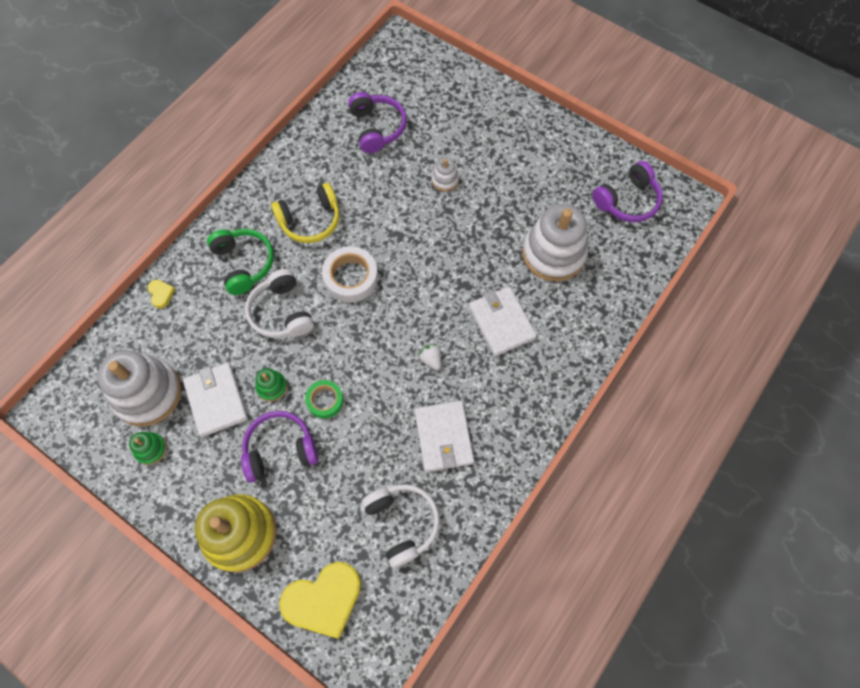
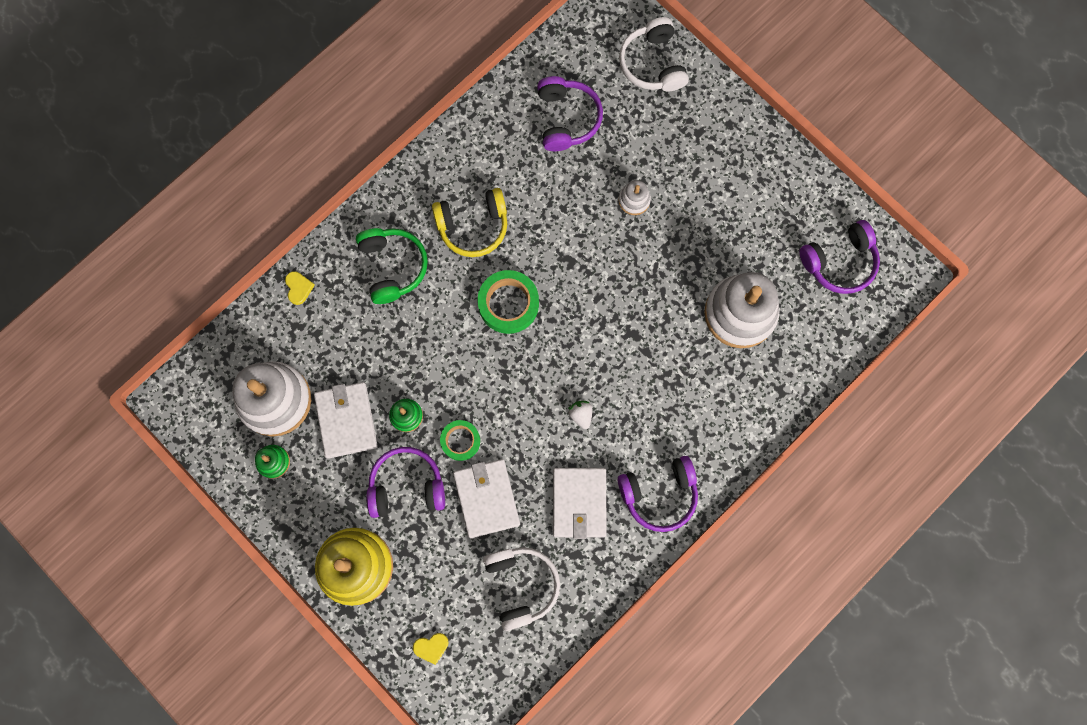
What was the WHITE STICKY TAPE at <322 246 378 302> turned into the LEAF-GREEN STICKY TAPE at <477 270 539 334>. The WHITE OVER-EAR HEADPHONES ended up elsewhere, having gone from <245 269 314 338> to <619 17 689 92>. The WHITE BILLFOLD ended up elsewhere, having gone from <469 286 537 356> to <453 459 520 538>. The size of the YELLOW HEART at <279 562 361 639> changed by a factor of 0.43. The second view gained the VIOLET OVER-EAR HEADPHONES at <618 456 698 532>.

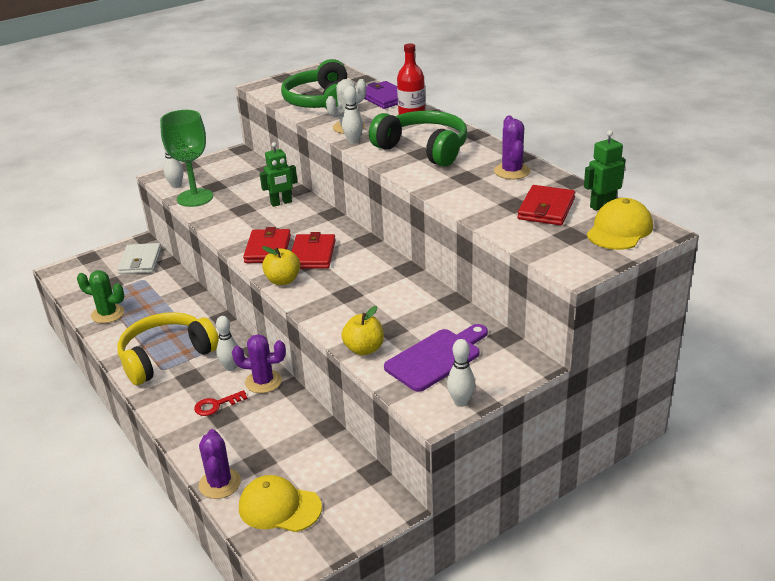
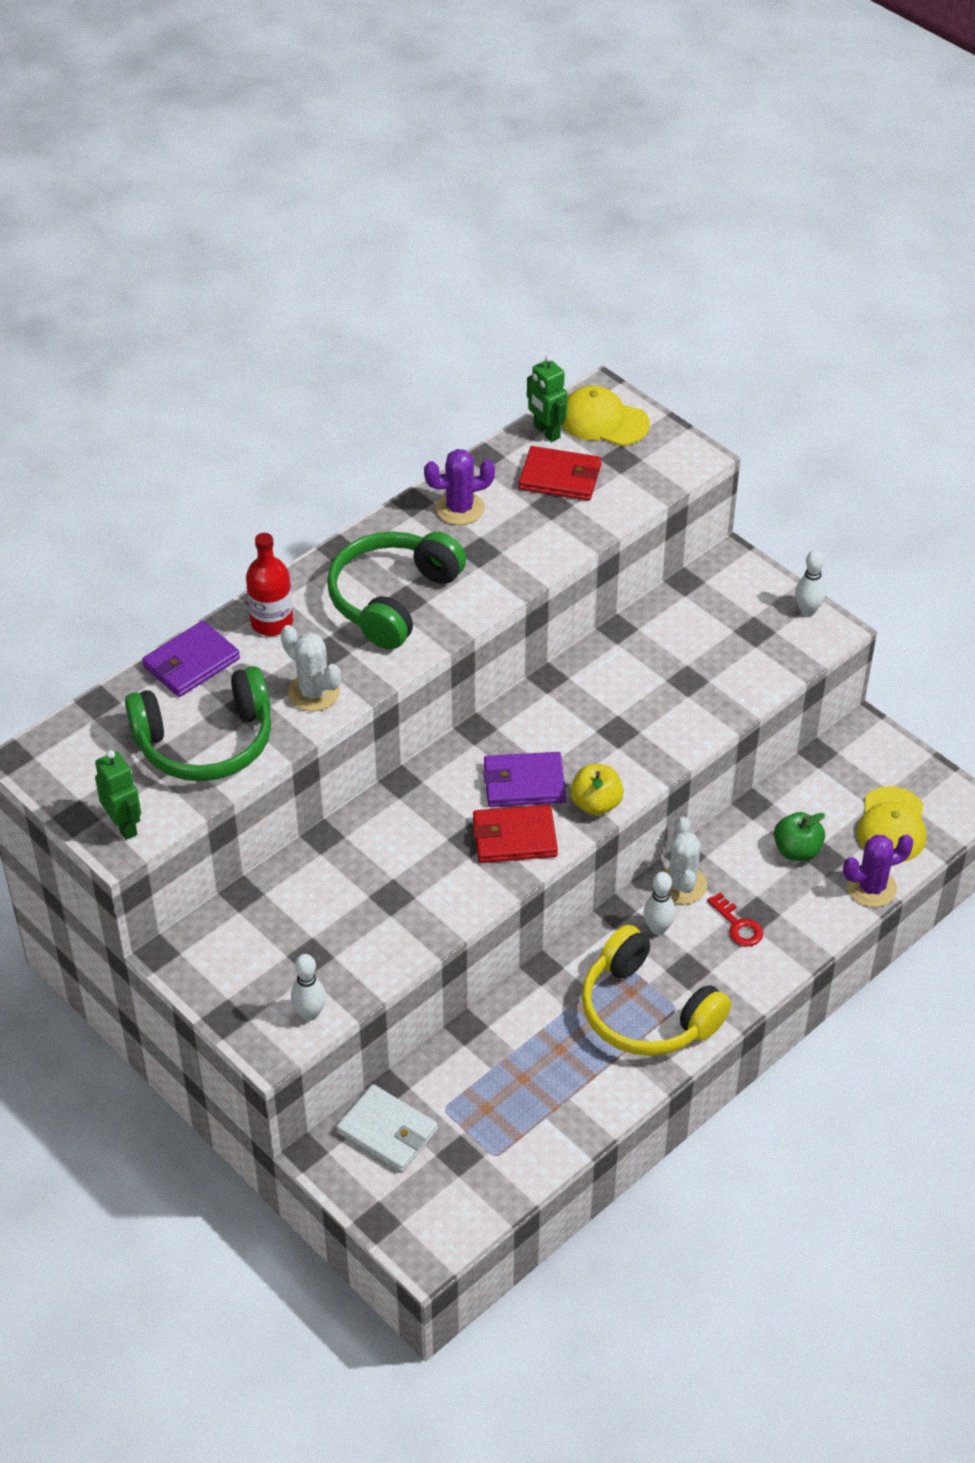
The second view lost the WHITE BOWLING PIN at <342 86 363 144>. The second view lost the LEAF-GREEN GOBLET at <160 110 213 207>. The LEAF-GREEN ROBOT FIGURE ended up elsewhere, having gone from <260 142 298 207> to <95 750 141 840>. What was the RED BILLFOLD at <292 232 336 269> turned into the VIOLET BILLFOLD at <483 752 566 807>. The WHITE BILLFOLD at <118 243 161 274> ended up facing another way, 45 degrees clockwise from before. The second view lost the LEAF-GREEN PRICKLY PLANT at <77 270 125 323>. The second view lost the YELLOW APPLE at <341 306 384 356>. The second view lost the VIOLET BREAD BOARD at <384 324 488 392>. What was the VIOLET PRICKLY PLANT at <232 334 286 393> turned into the WHITE PRICKLY PLANT at <662 817 707 905>. The second view gained the LEAF-GREEN APPLE at <774 812 825 861>.

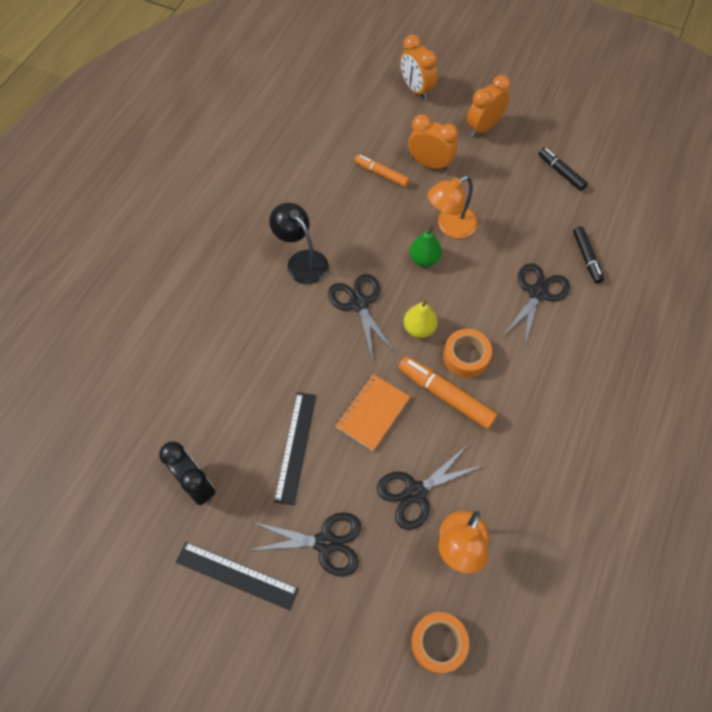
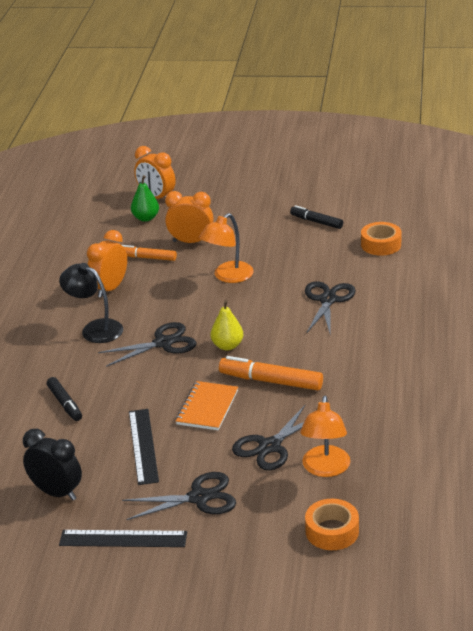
The BRIGHT ORANGE ALARM CLOCK ended up elsewhere, having gone from <467 75 511 137> to <87 230 127 298>. The LEAF-GREEN PEAR ended up elsewhere, having gone from <410 226 442 267> to <131 175 159 222>. The BLACK MARKER ended up elsewhere, having gone from <573 226 604 284> to <47 377 82 421>. The BLACK SHEARS at <328 274 395 361> ended up facing another way, 105 degrees clockwise from before. The BRIGHT ORANGE STICKY TAPE ended up elsewhere, having gone from <443 329 492 378> to <361 222 402 256>.

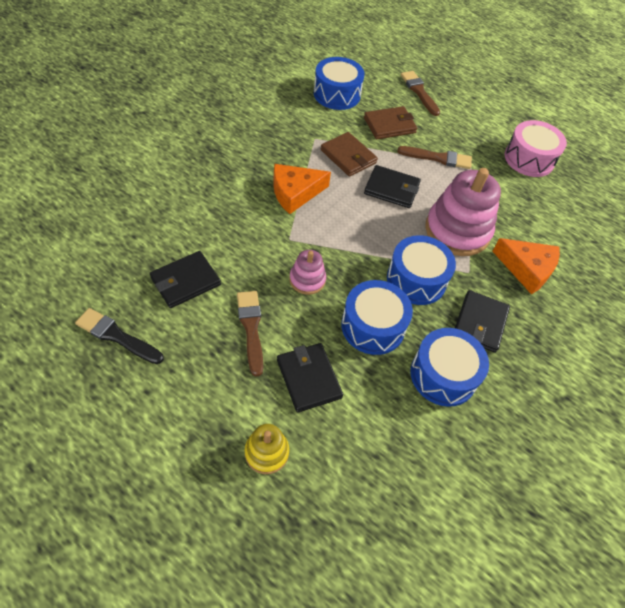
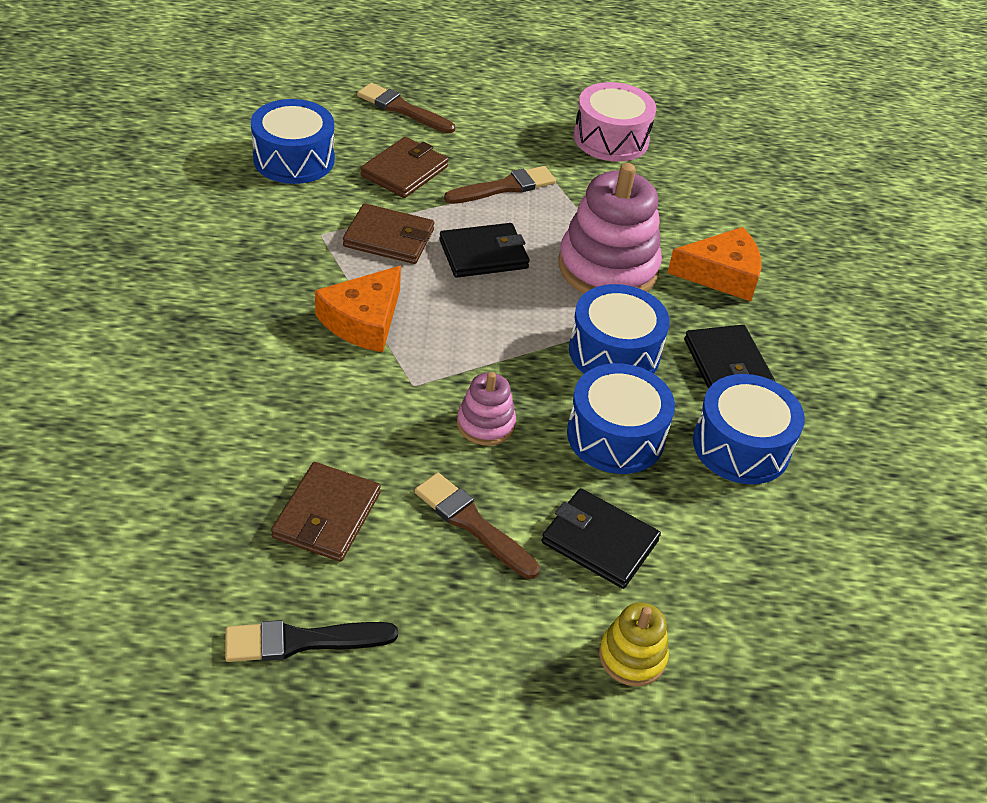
What was the BLACK BILLFOLD at <150 251 221 308> turned into the RUSSET BILLFOLD at <271 462 381 562>.

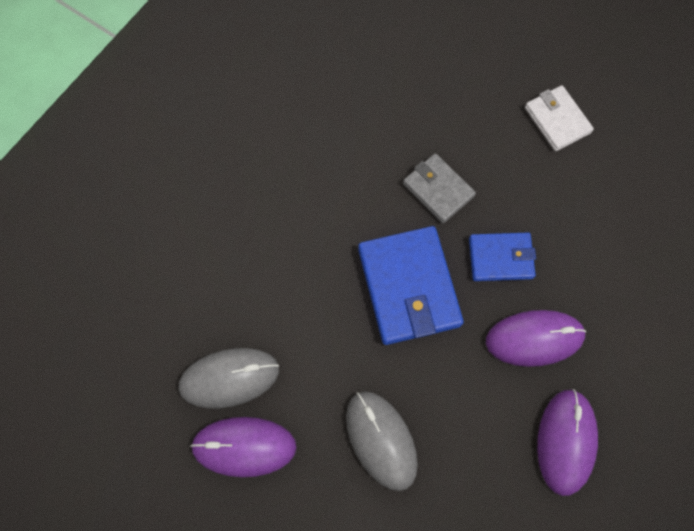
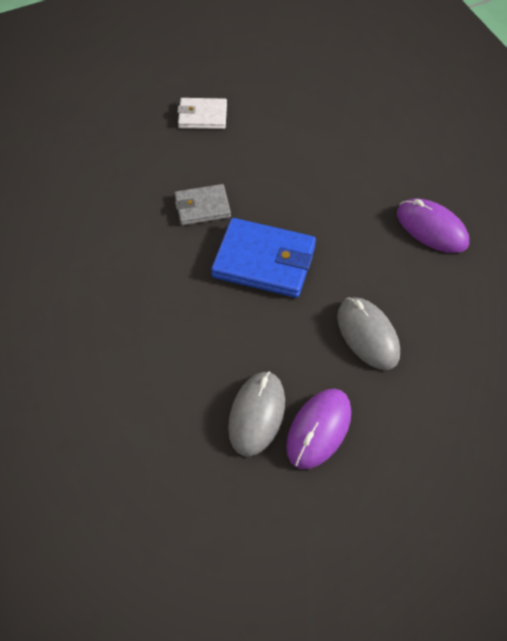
The second view lost the BLUE BILLFOLD at <469 232 536 281>. The second view lost the VIOLET COMPUTER MOUSE at <486 310 586 367>. The ASH-GREY COMPUTER MOUSE at <346 391 418 491> ended up facing another way, 60 degrees clockwise from before.

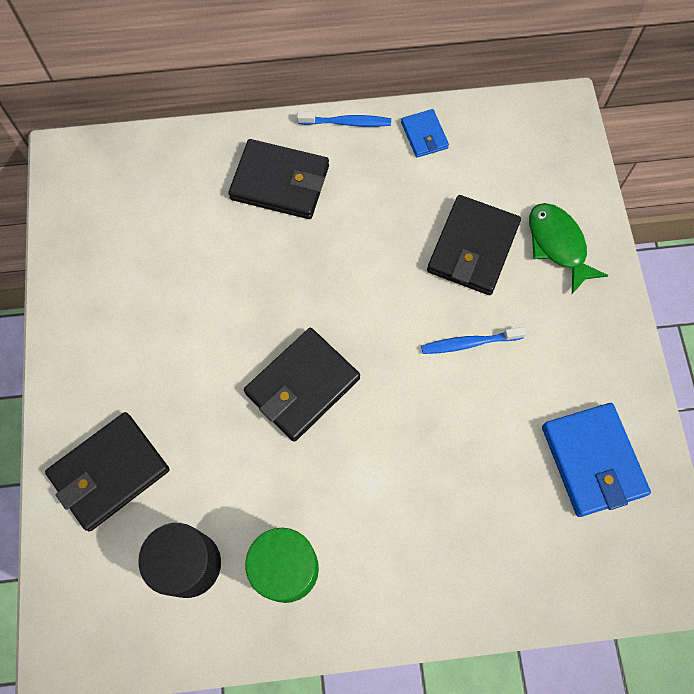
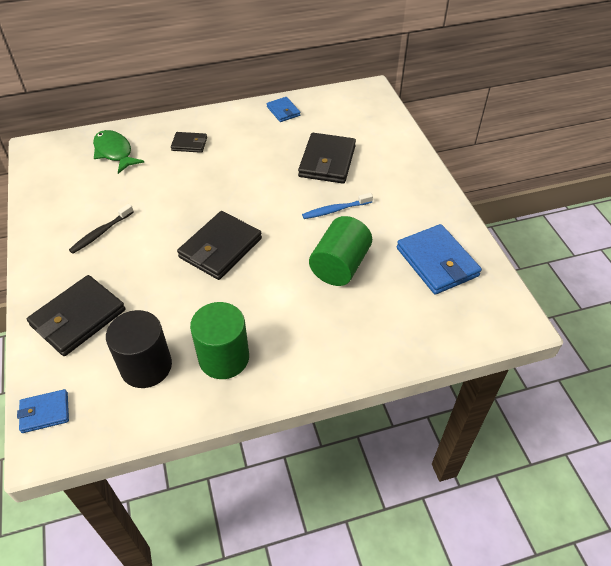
The second view lost the BLUE TOOTHBRUSH at <297 111 391 127>. The size of the BLACK BILLFOLD at <228 139 329 219> changed by a factor of 0.54. The LEAF-GREEN TOY FISH ended up elsewhere, having gone from <529 203 609 294> to <93 130 144 174>. The second view gained the BLACK TOOTHBRUSH at <69 204 134 254>. The second view gained the LEAF-GREEN SOLID CYLINDER at <309 216 372 286>. The second view gained the BLUE BILLFOLD at <17 389 69 433>.

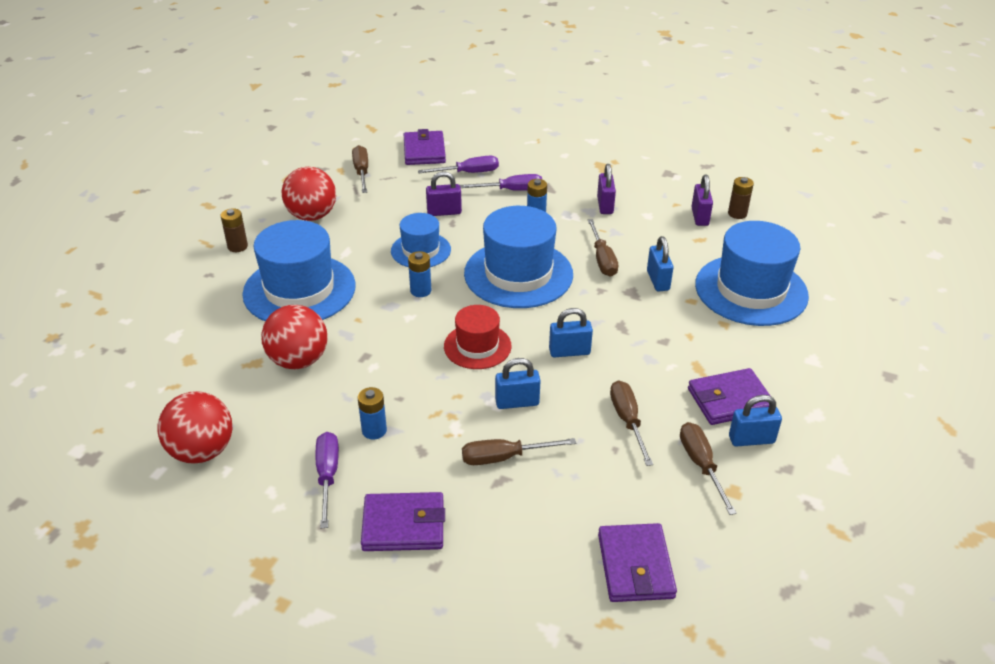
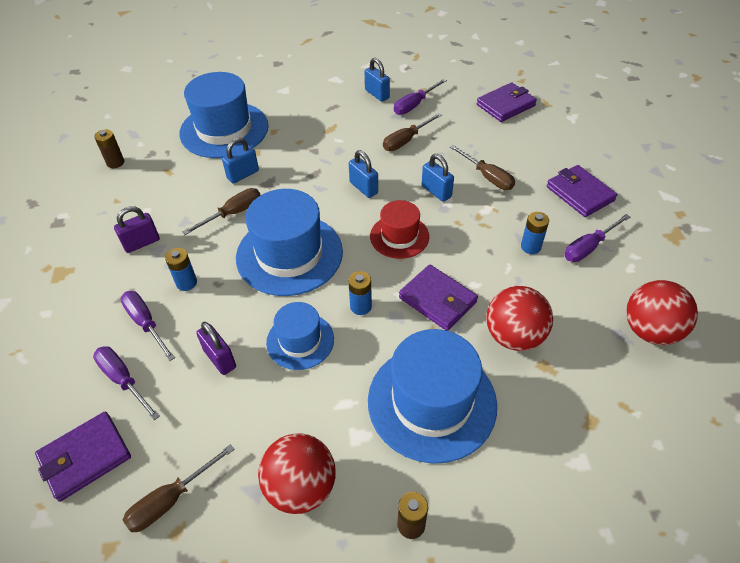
The second view lost the VIOLET PADLOCK at <691 175 713 226>. The VIOLET BILLFOLD ended up elsewhere, having gone from <688 368 770 425> to <399 265 478 331>. What was the RUSSET FLAT SCREWDRIVER at <680 422 737 515> turned into the VIOLET FLAT SCREWDRIVER at <394 79 447 115>.

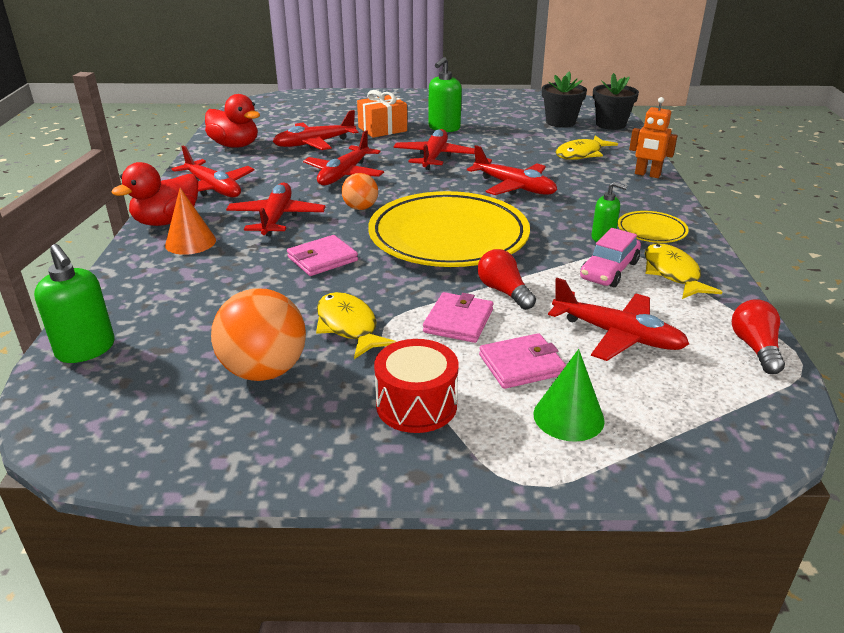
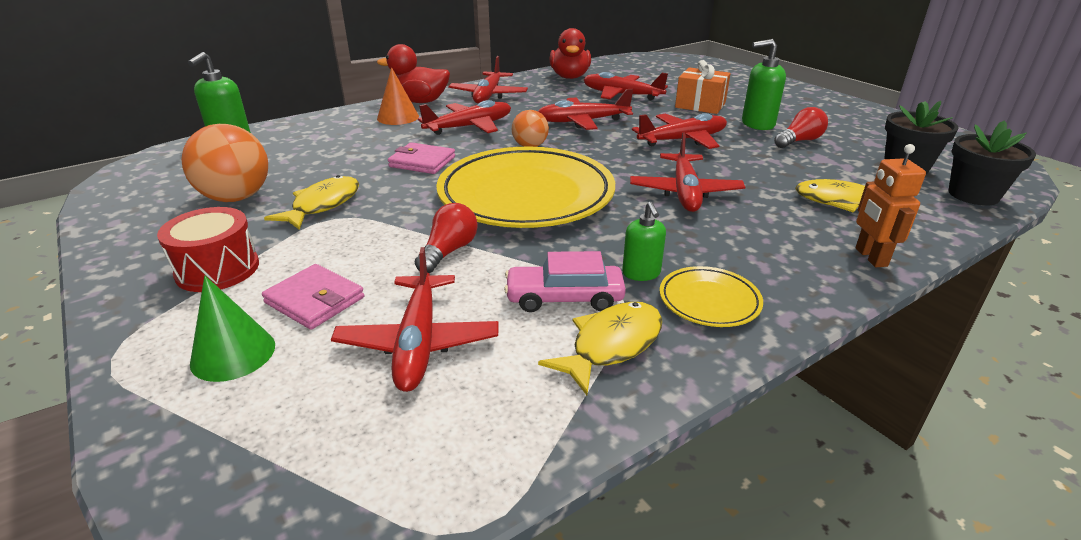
The second view lost the ROSE-PINK BILLFOLD at <423 292 493 343>. The RED LIGHTBULB ended up elsewhere, having gone from <732 299 785 374> to <774 107 828 148>.

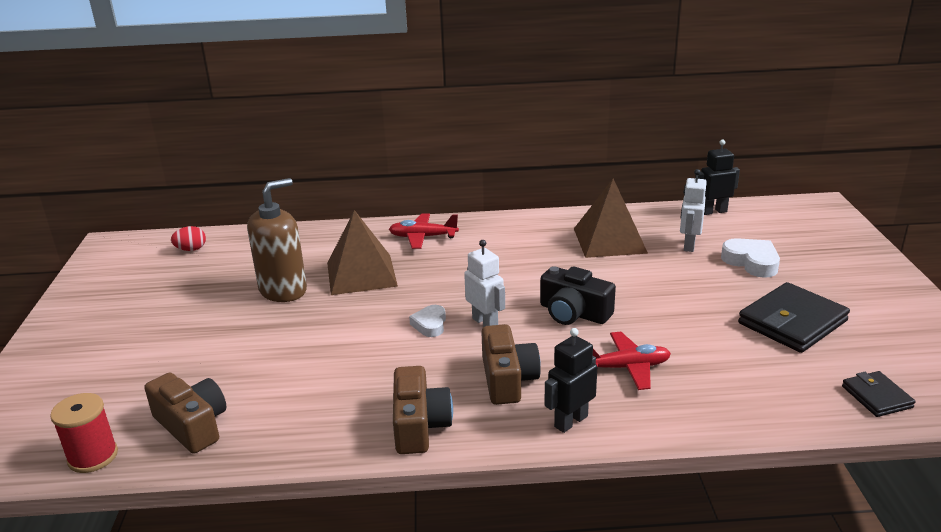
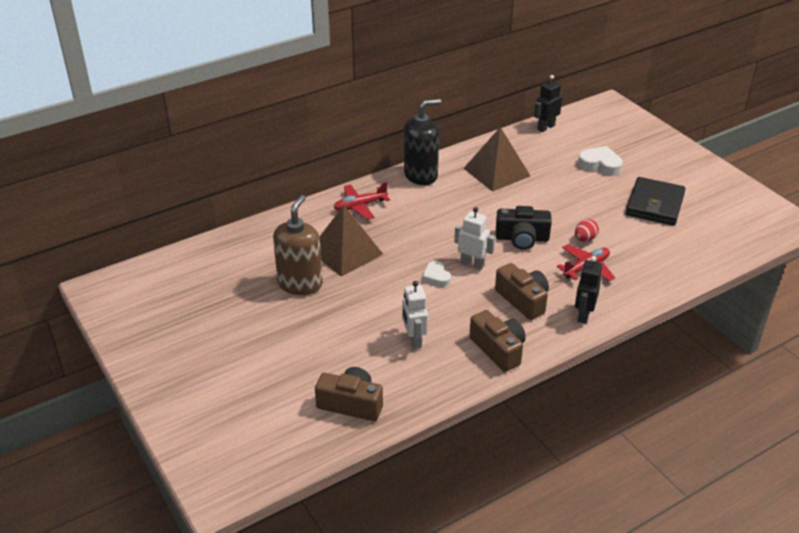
The WHITE ROBOT FIGURE ended up elsewhere, having gone from <680 169 707 252> to <402 281 428 349>. The RED TOY EGG ended up elsewhere, having gone from <171 226 206 251> to <575 219 599 242>. The second view lost the BLACK BILLFOLD at <842 371 916 417>. The second view lost the RED BOBBIN at <50 393 118 473>. The second view gained the BLACK SOAP DISPENSER at <404 99 441 185>.

